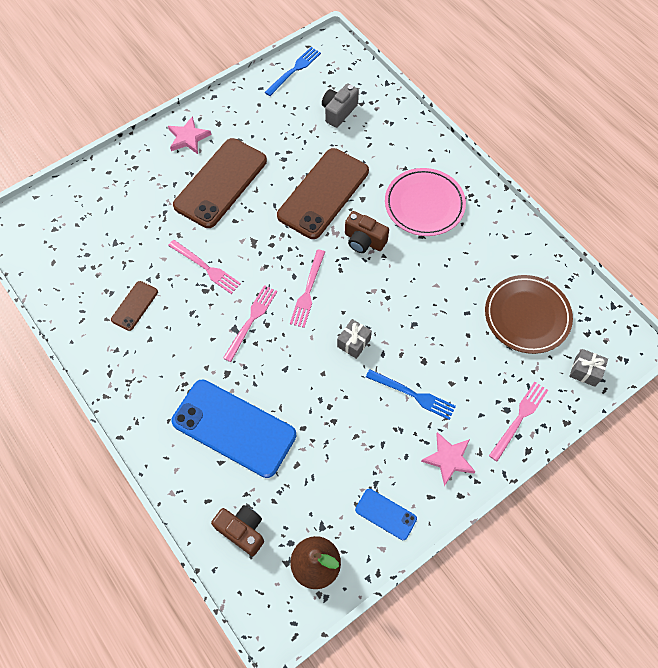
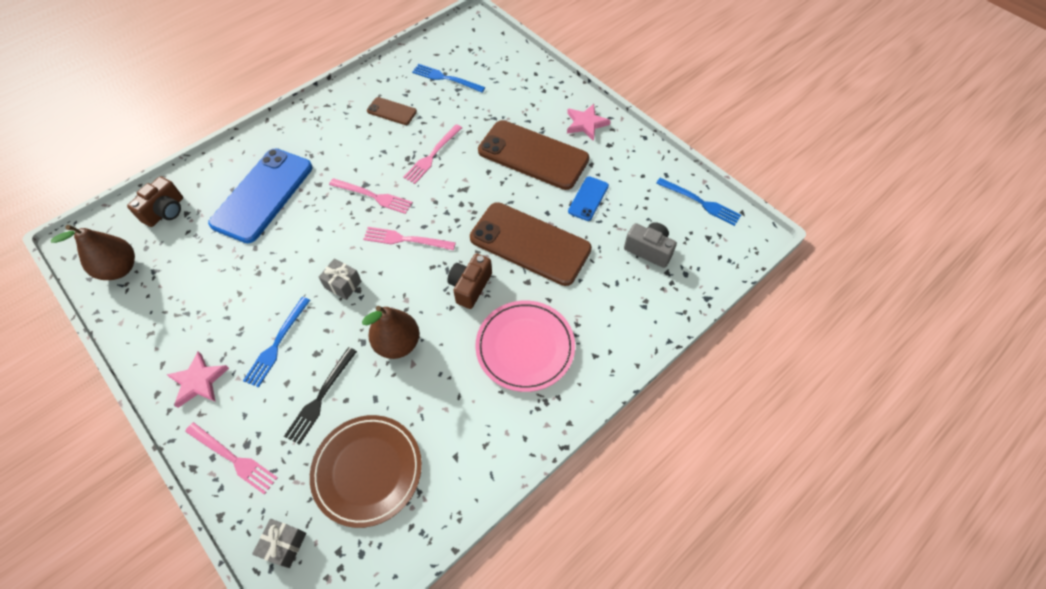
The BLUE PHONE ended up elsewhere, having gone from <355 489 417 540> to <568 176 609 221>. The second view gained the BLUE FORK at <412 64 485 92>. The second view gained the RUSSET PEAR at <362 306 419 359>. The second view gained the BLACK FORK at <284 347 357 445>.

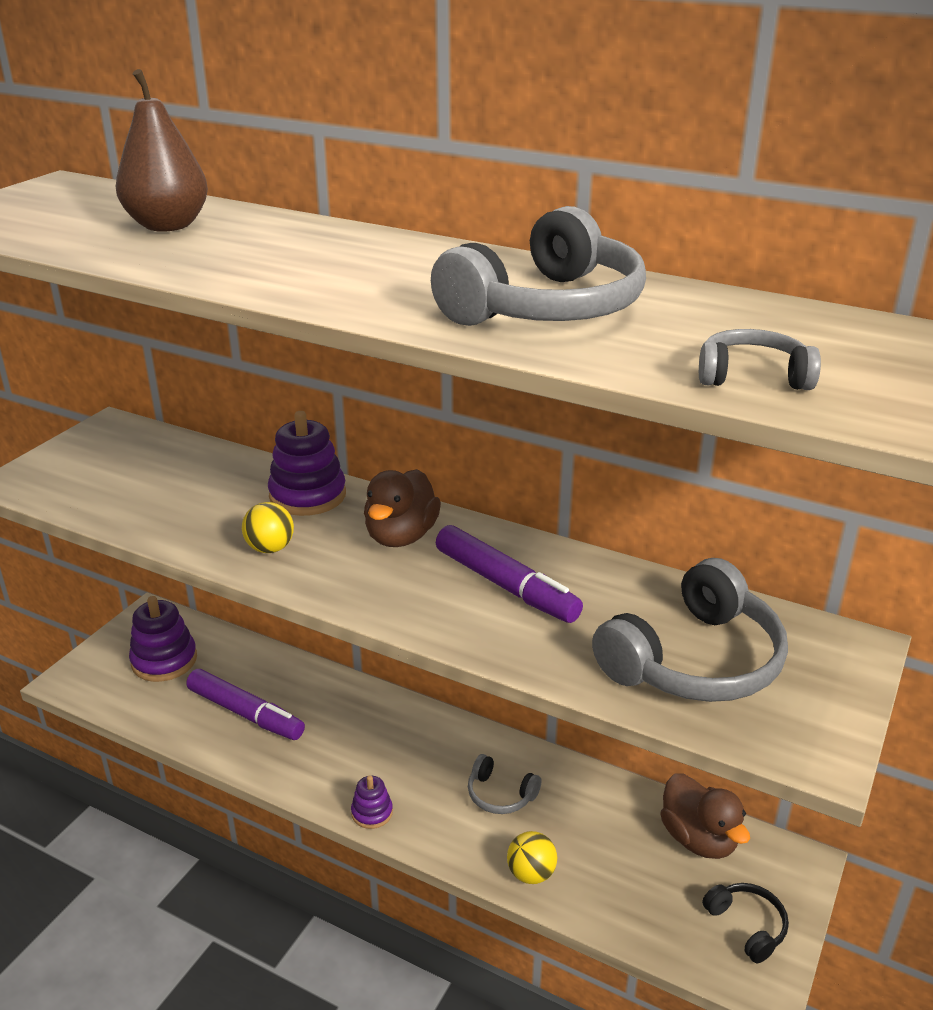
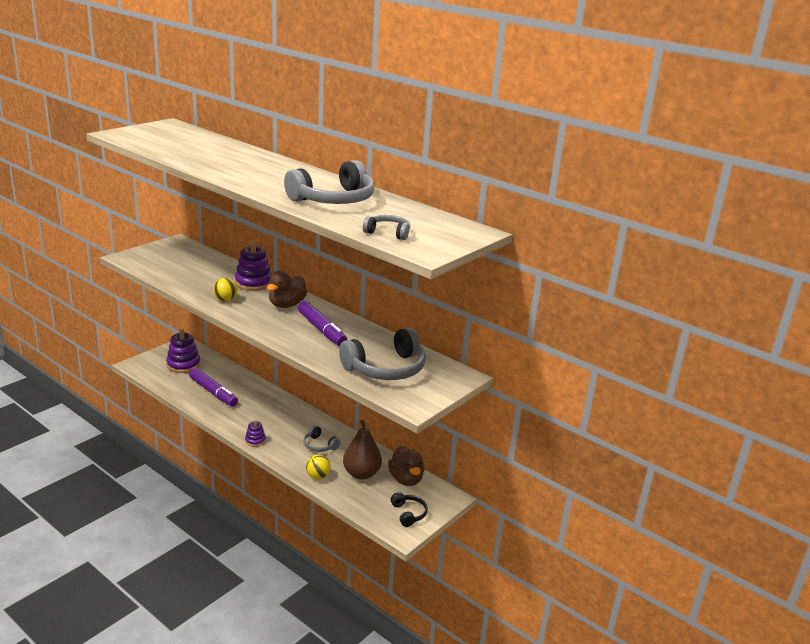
The RUSSET PEAR ended up elsewhere, having gone from <116 69 208 232> to <343 420 382 480>.

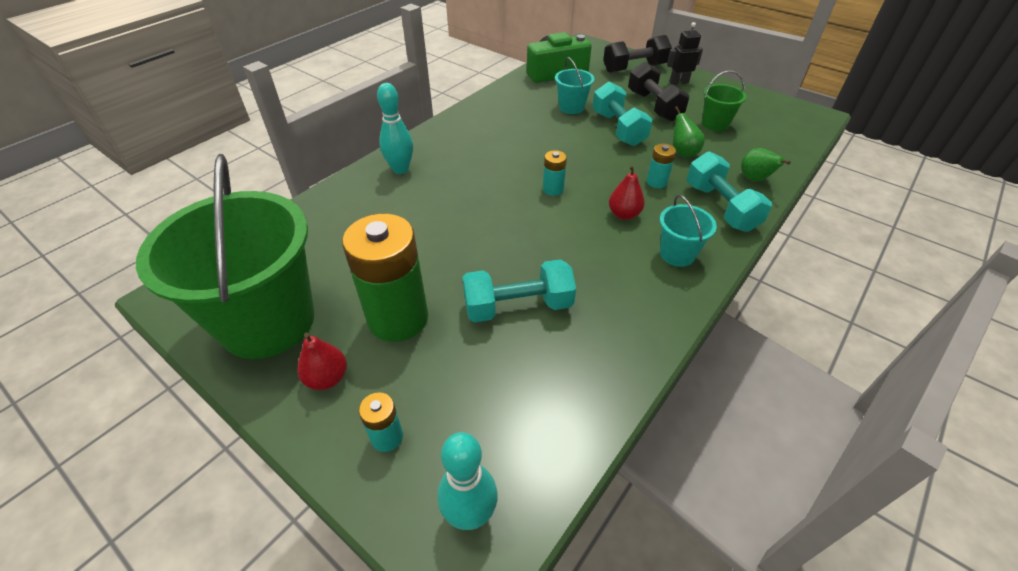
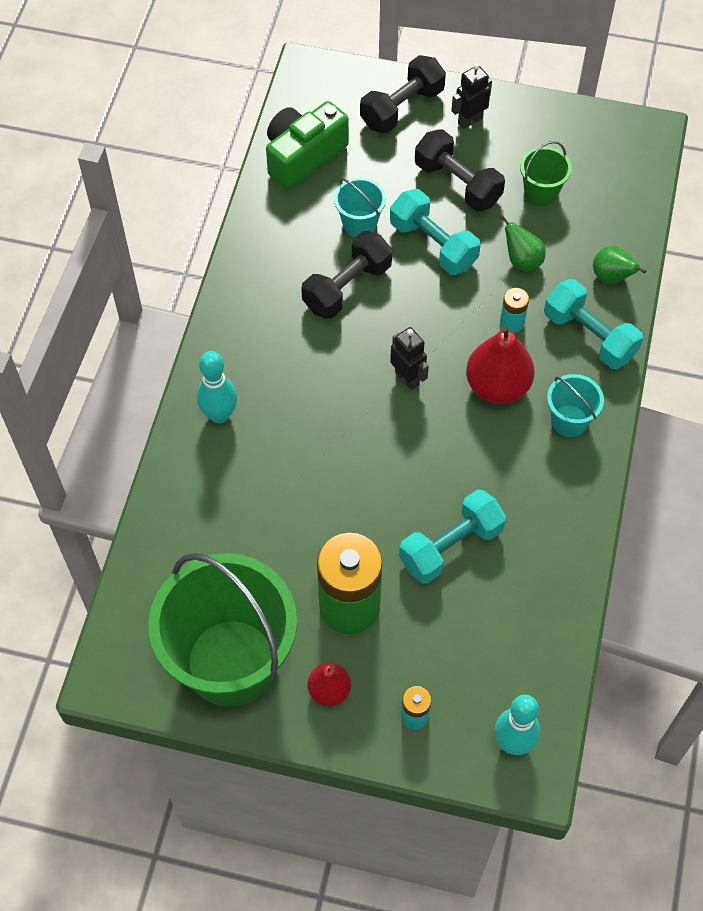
Where the AQUA POWER CELL stood at <543 150 567 196>, the BLACK ROBOT FIGURE came to stand at <390 327 429 390>. The size of the RED PEAR at <609 165 645 220> changed by a factor of 1.72. The second view gained the BLACK FREE WEIGHT at <301 231 392 319>.

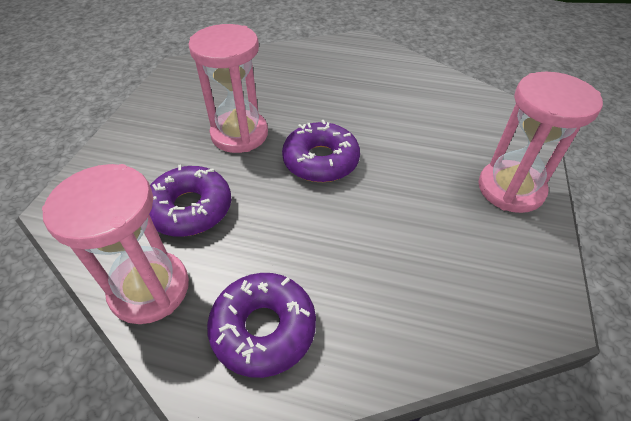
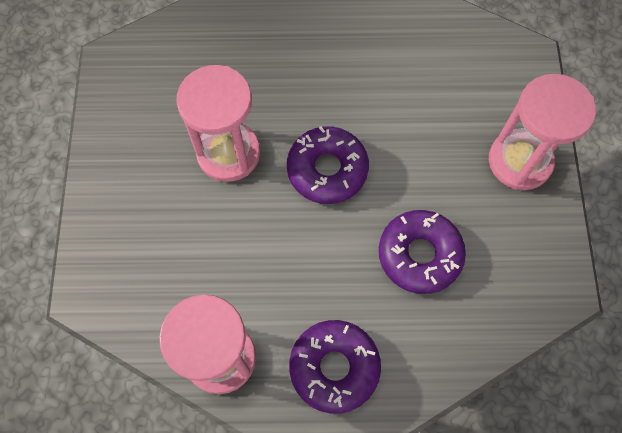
The VIOLET DONUT ended up elsewhere, having gone from <149 164 231 237> to <379 210 466 294>.

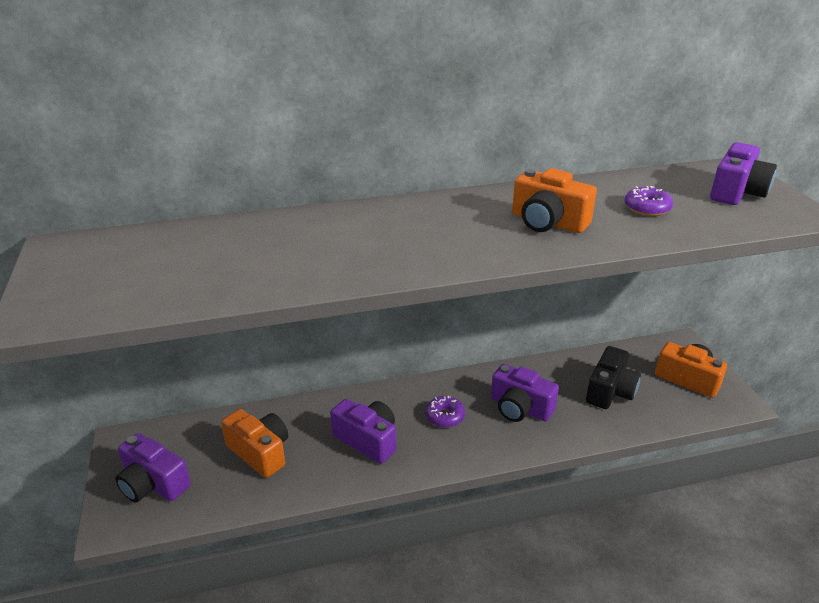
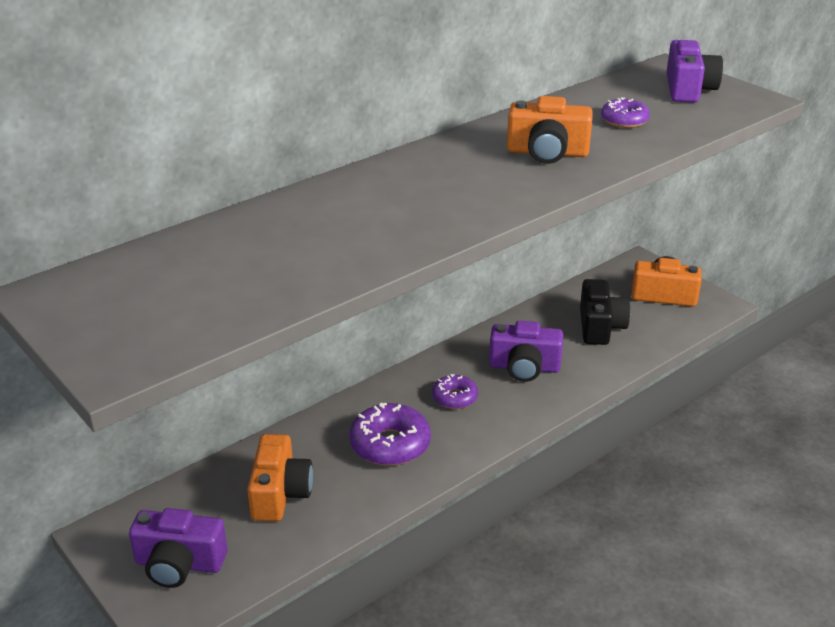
Where the VIOLET COMPACT CAMERA stood at <330 399 396 464>, the VIOLET DONUT came to stand at <349 403 431 466>. The BRIGHT ORANGE COMPACT CAMERA at <221 409 288 478> ended up facing another way, 75 degrees clockwise from before.

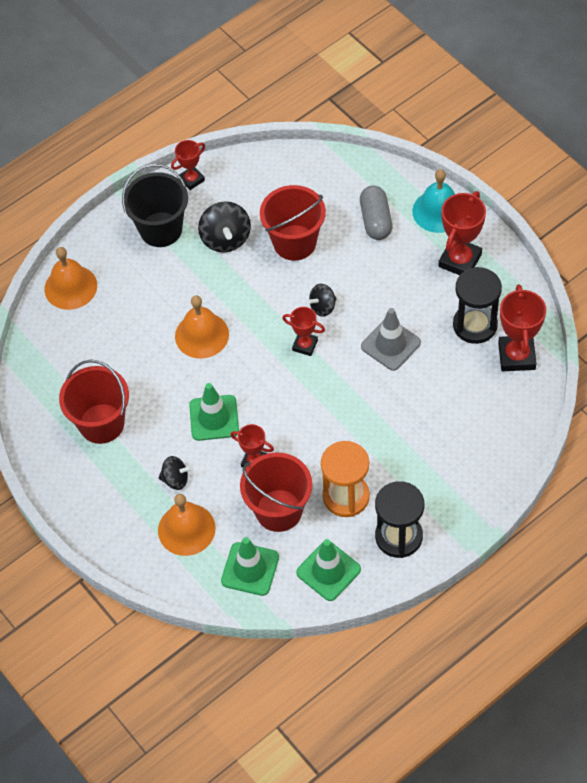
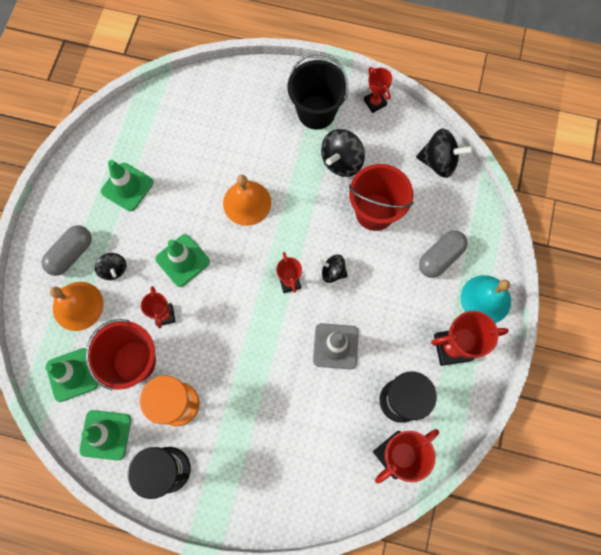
The RED AWARD CUP at <171 140 205 190> ended up facing another way, 45 degrees clockwise from before. The second view lost the BRIGHT ORANGE BELL at <44 247 97 310>. Where the RED SAND BUCKET stood at <59 359 129 444>, the LEAF-GREEN SAFETY CONE came to stand at <101 160 154 211>. The second view gained the BLACK TOY TOP at <416 128 473 178>. The second view gained the ASH-GREY CAPSULE at <41 225 92 276>.

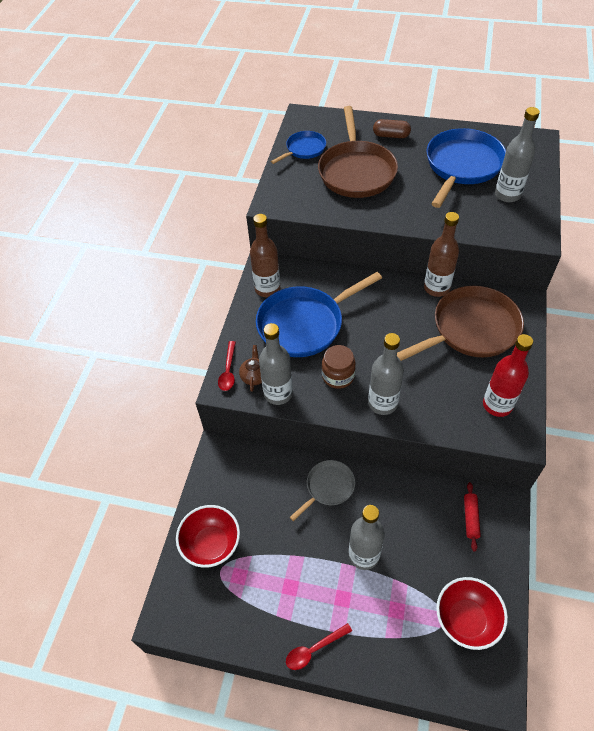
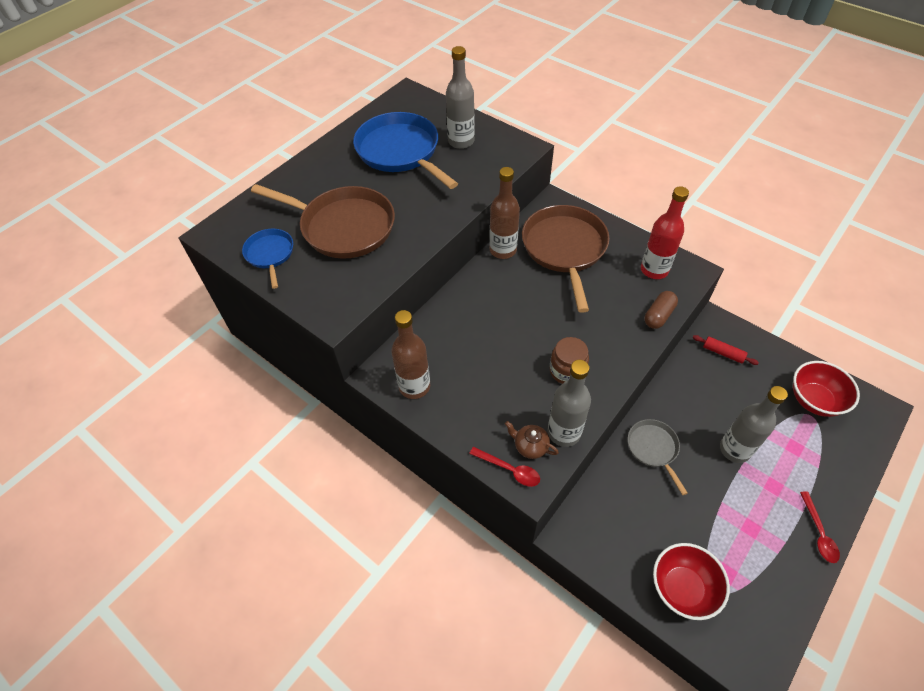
The RUSSET CAPSULE ended up elsewhere, having gone from <373 119 411 138> to <645 291 678 329>. The second view lost the BLUE FRYING PAN at <256 272 382 357>. The second view lost the ASH-GREY DRINK BOTTLE at <368 333 404 415>.

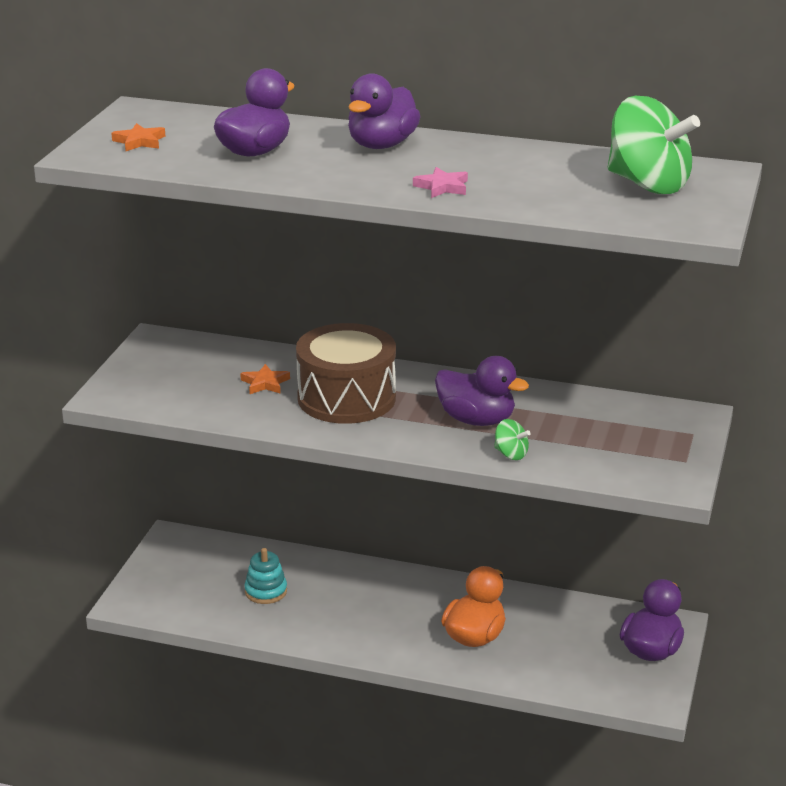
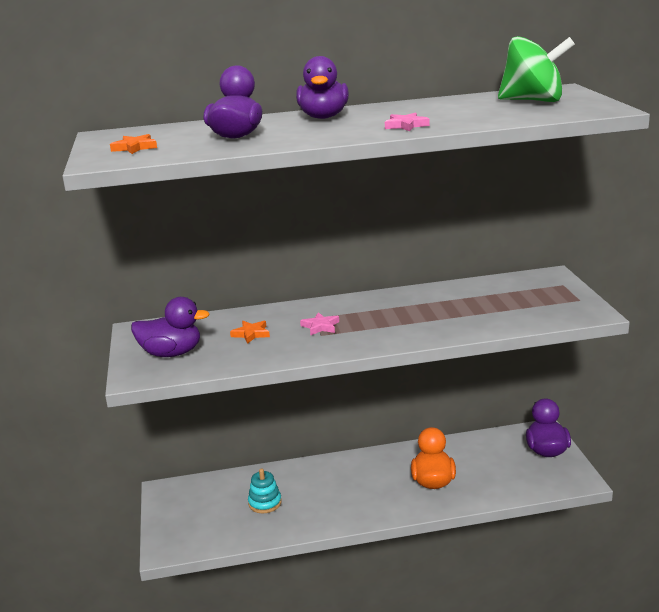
Where the RUSSET SNARE DRUM stood at <296 323 396 424>, the ROSE-PINK STAR came to stand at <300 312 339 336>. The VIOLET TOY DUCK ended up elsewhere, having gone from <435 356 529 426> to <131 297 210 357>. The second view lost the LEAF-GREEN TOY TOP at <494 419 531 460>.

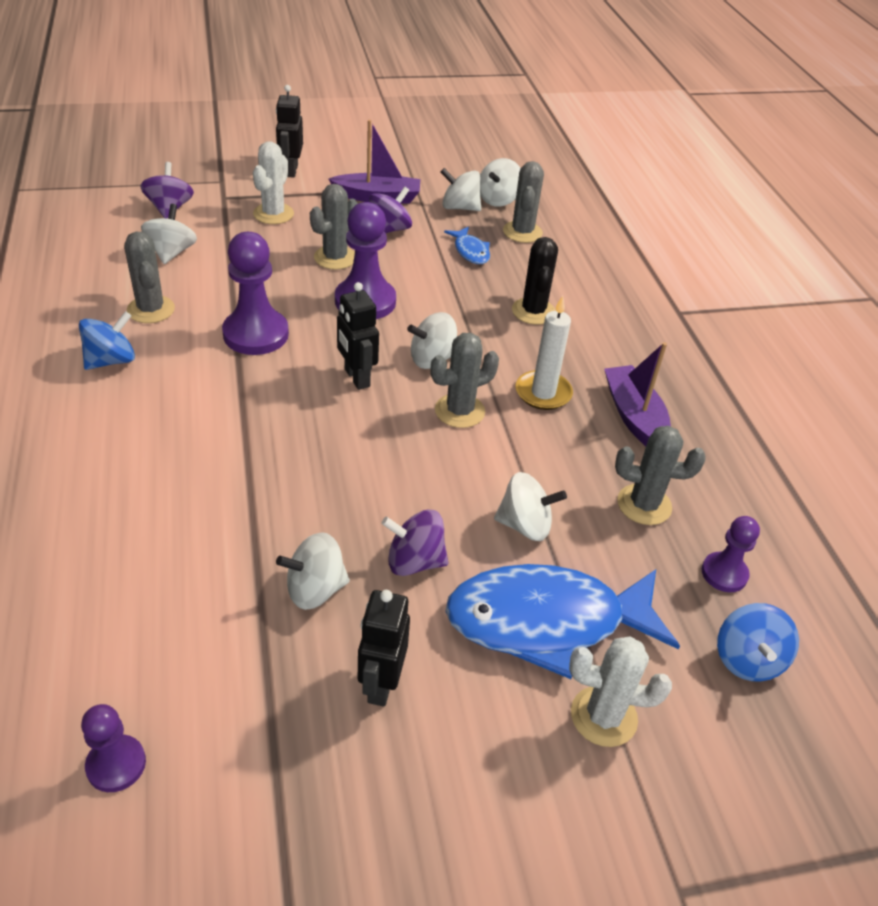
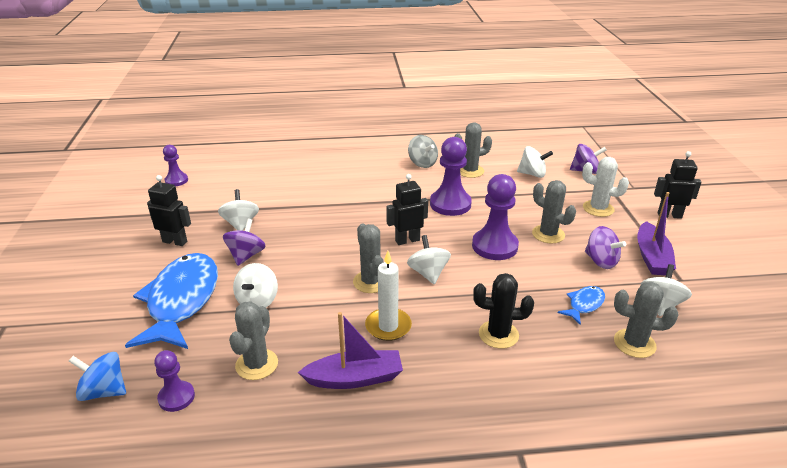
The second view lost the WHITE TOY TOP at <480 158 521 207>. The BLUE TOY FISH at <444 227 490 264> ended up facing another way, 150 degrees clockwise from before. What was the BLUE TOY TOP at <79 311 135 370> turned into the ASH-GREY TOY TOP at <408 135 438 168>. The second view lost the WHITE PRICKLY PLANT at <569 636 672 747>.

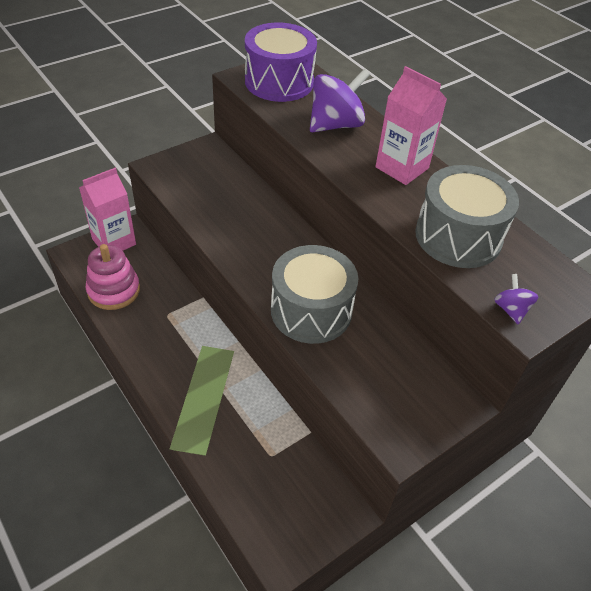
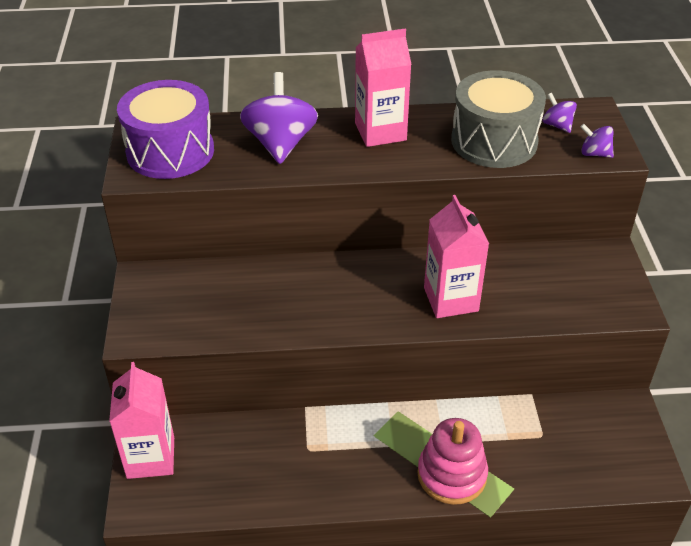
The ROSE-PINK STACKING TOY ended up elsewhere, having gone from <86 244 140 310> to <417 418 488 505>. Where the ASH-GREY SNARE DRUM stood at <271 245 358 344>, the ROSE-PINK JUICE CARTON came to stand at <424 195 489 318>. The second view gained the VIOLET TOY TOP at <542 93 577 133>.

